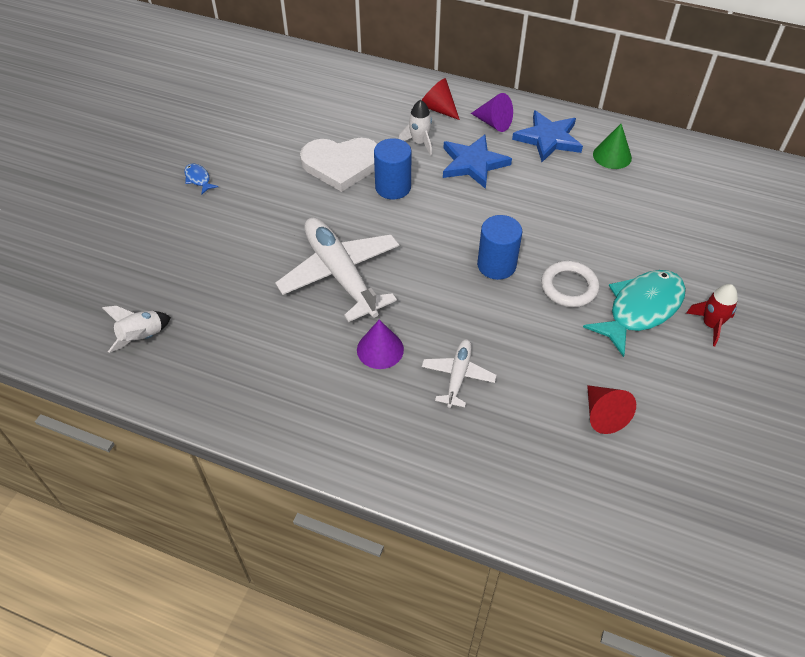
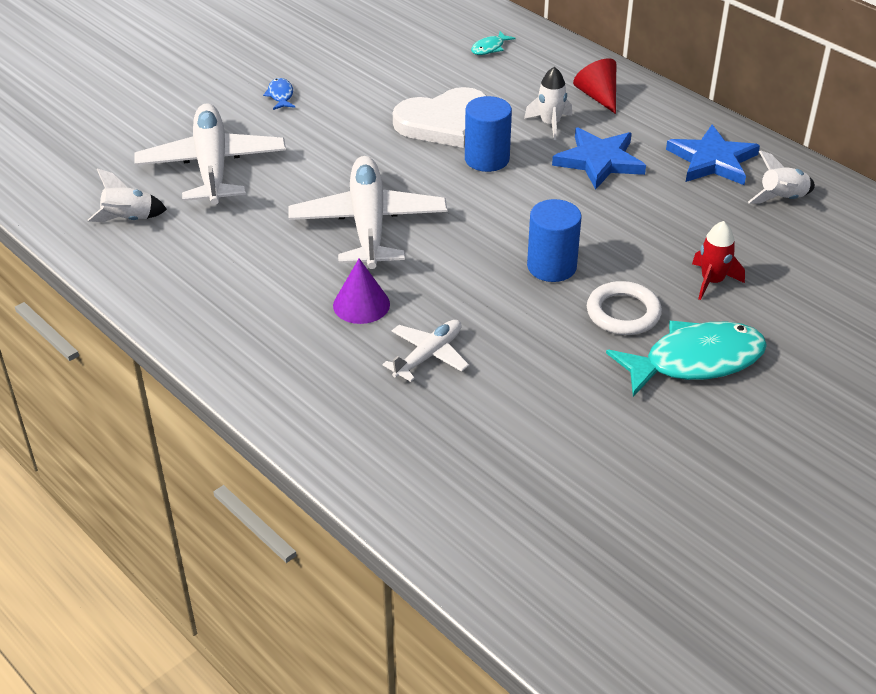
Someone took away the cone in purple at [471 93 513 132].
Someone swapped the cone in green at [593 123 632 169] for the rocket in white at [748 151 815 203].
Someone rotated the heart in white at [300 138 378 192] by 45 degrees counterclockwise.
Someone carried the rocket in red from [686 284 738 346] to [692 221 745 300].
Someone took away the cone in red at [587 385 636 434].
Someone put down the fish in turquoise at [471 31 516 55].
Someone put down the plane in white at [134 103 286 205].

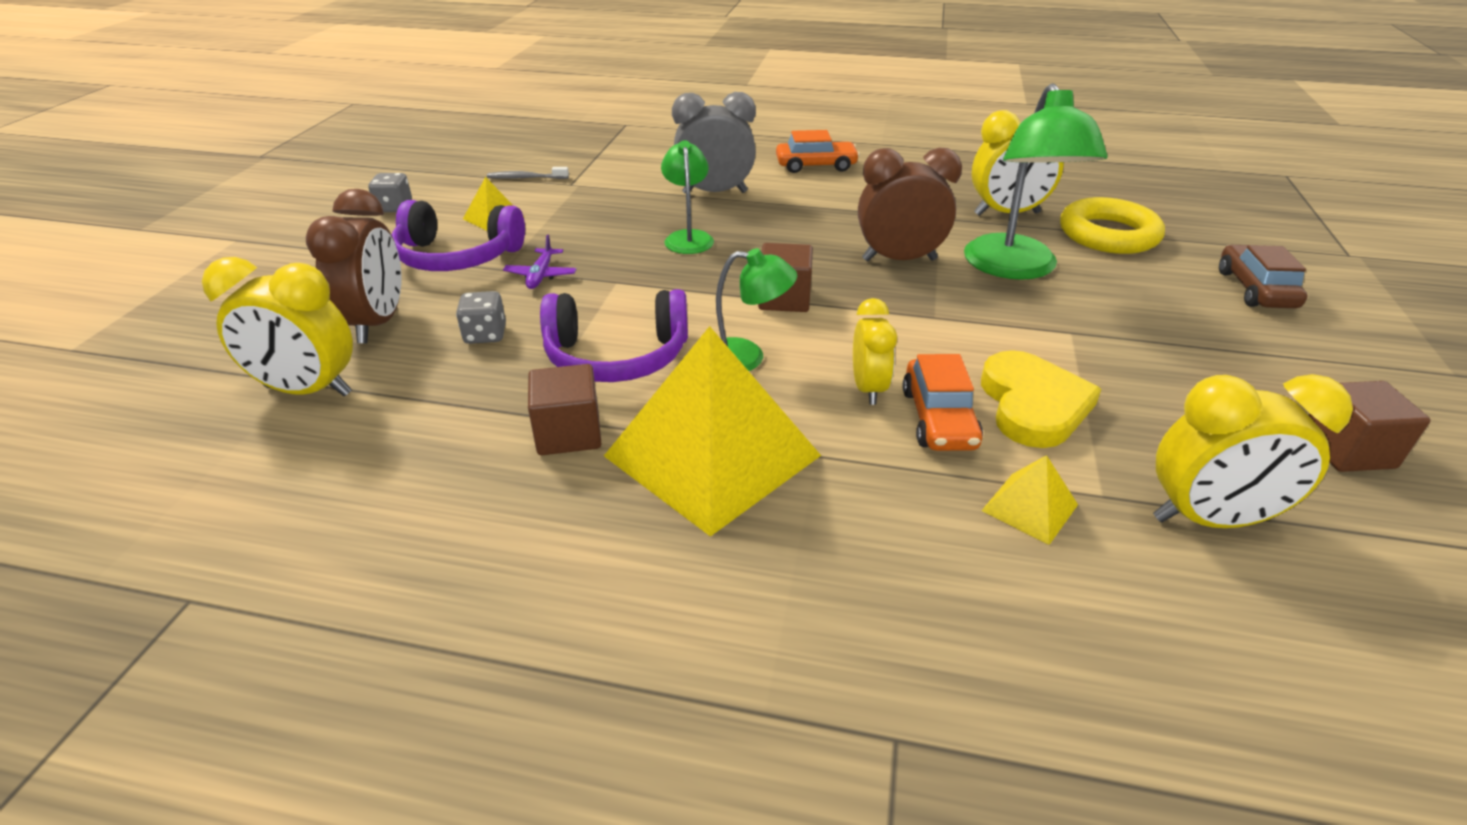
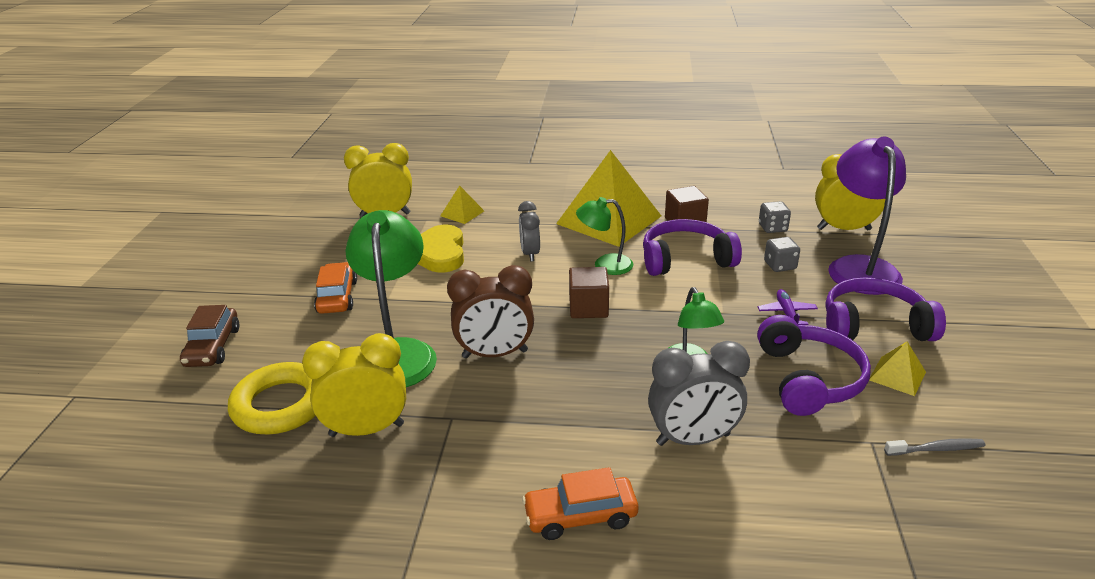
Someone carried the dice in grey from [368 173 412 212] to [759 201 791 233].
Someone swapped the clock in brown at [306 189 401 343] for the lamp in purple at [828 137 906 295].
Someone repainted the clock in yellow at [853 298 897 405], which became the clock in grey at [518 201 540 262].
Someone carried the car in orange from [903 354 983 451] to [314 262 357 314].
Someone took away the cube in brown at [1309 381 1431 472].
Someone put down the headphones in purple at [757 315 871 416].

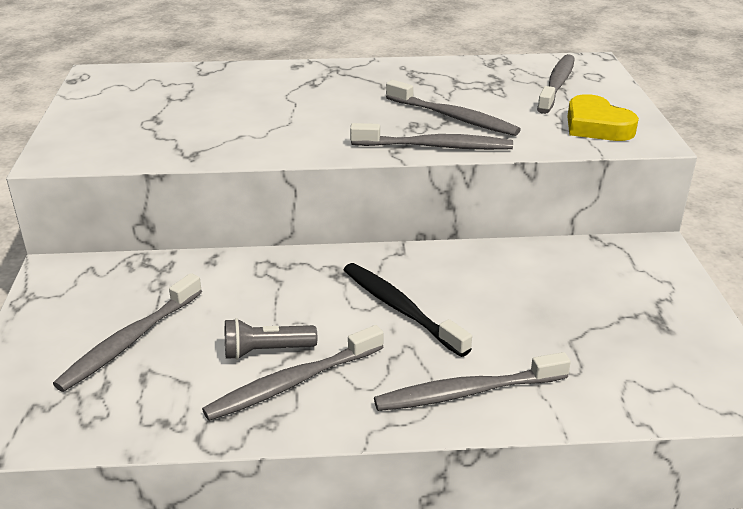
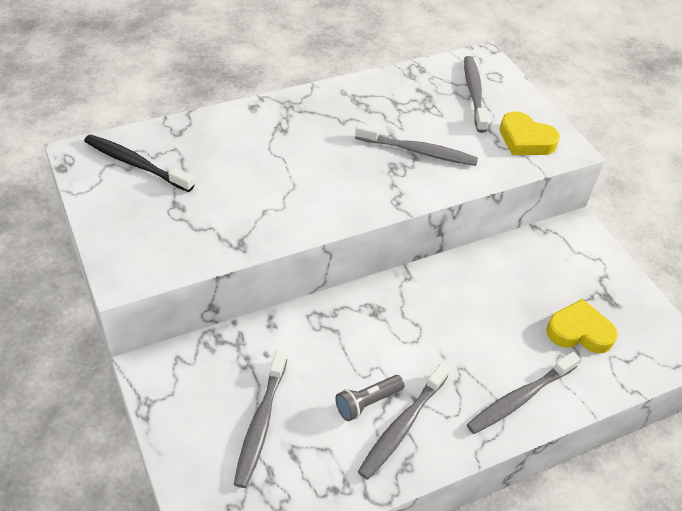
Someone took away the toothbrush in grey at [350 123 513 150].
Someone carried the toothbrush in black from [343 263 472 357] to [84 134 194 192].
Someone put down the heart in yellow at [546 299 618 353].

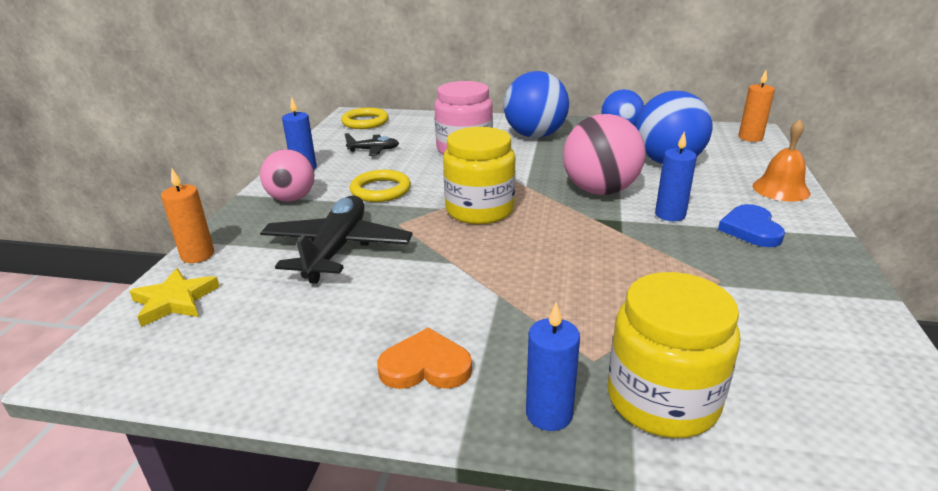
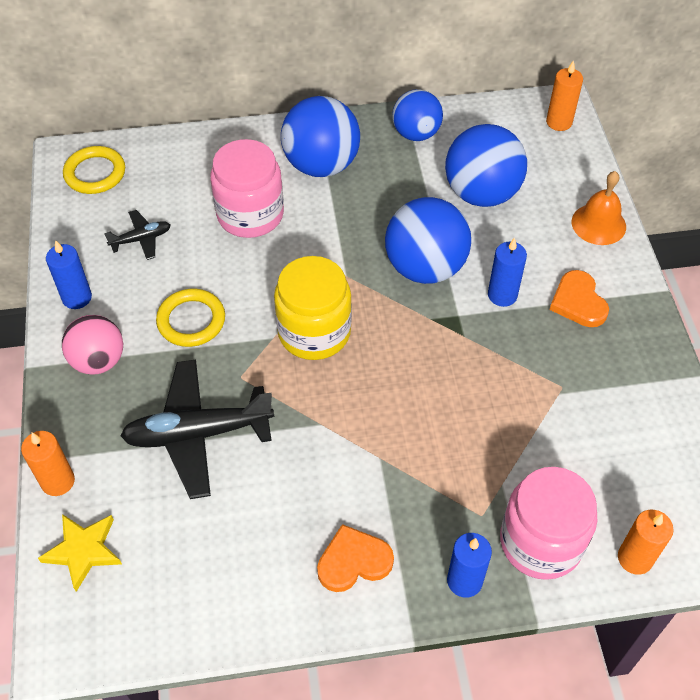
Someone repainted the ball in pink at [563 114 646 195], which became the ball in blue at [385 197 471 284].
Someone rotated the plane in black at [260 196 413 284] by 90 degrees counterclockwise.
Someone repainted the heart in blue at [718 204 785 247], which became the heart in orange at [550 270 609 327].
Someone repainted the jar in yellow at [608 272 740 438], which became the jar in pink at [500 467 597 580].
Someone put down the candle in orange at [618 510 674 575].

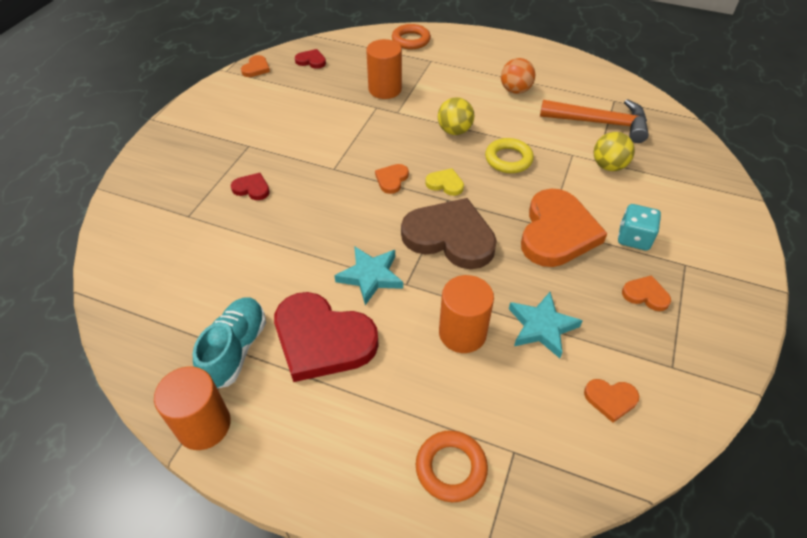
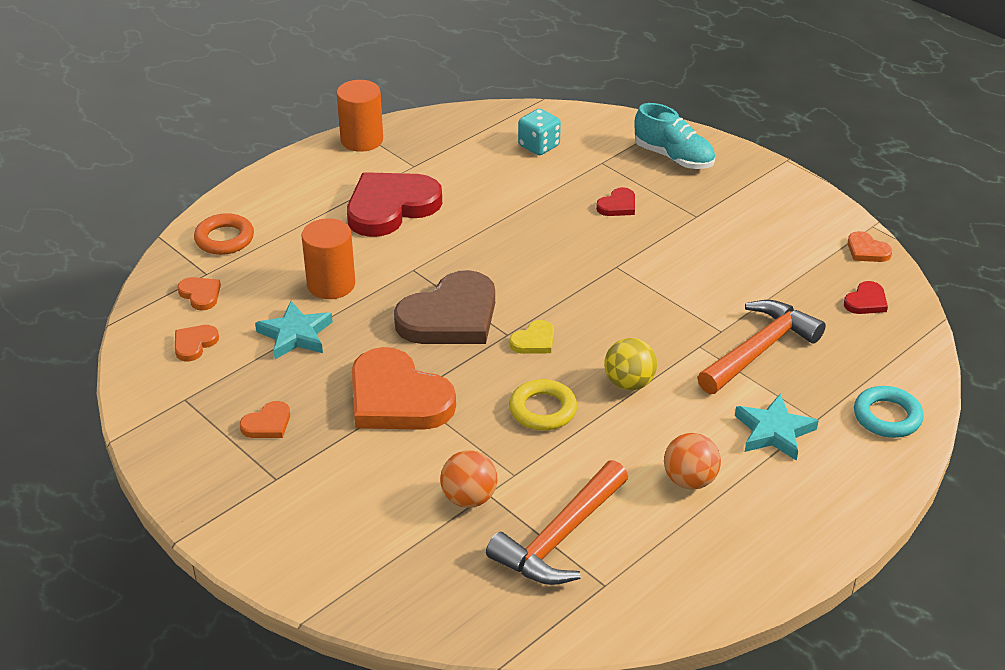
Someone repainted the ring in orange at [392 24 431 49], which became the ring in turquoise at [854 386 924 438].
Someone swapped the cylinder in orange at [366 39 402 99] for the hammer in orange at [697 300 826 394].
Someone repainted the ball in yellow at [594 132 635 171], which became the ball in orange at [440 450 498 508].
Someone carried the heart in orange from [375 164 409 194] to [177 277 221 311].
Someone carried the dice in turquoise from [618 204 661 251] to [518 109 561 155].
Someone carried the star in turquoise from [334 246 403 305] to [735 394 819 461].
Someone carried the shoe in turquoise from [193 297 266 389] to [635 103 715 169].

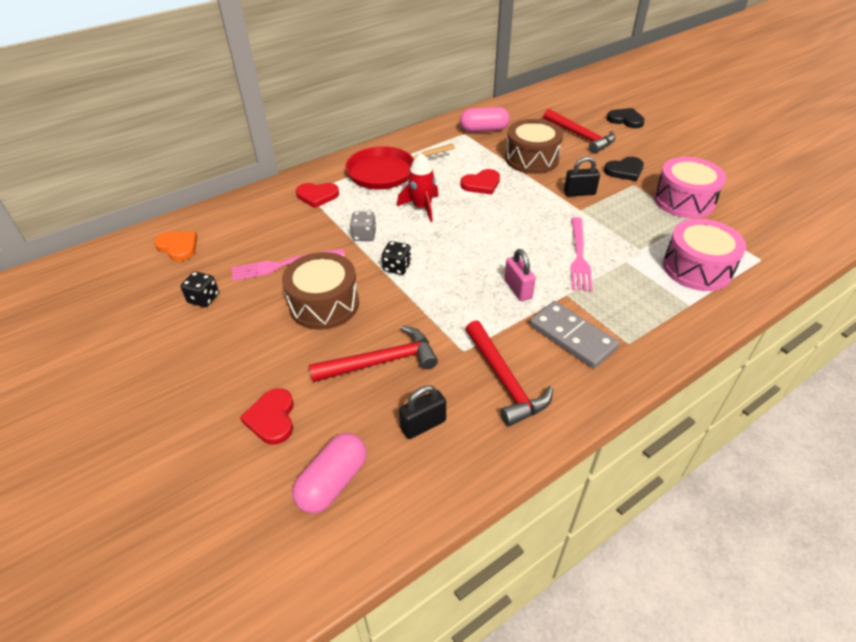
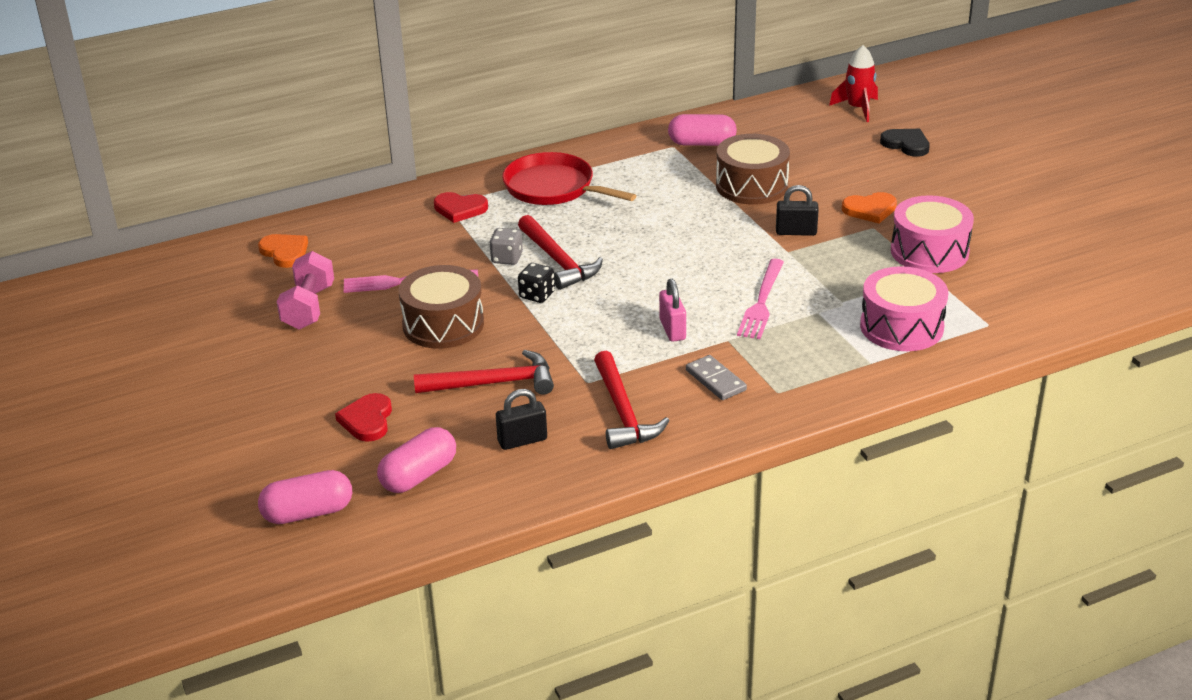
Someone carried the hammer in red from [543 109 615 154] to [518 215 603 290].
Someone rotated the pan in red at [345 143 455 189] by 45 degrees clockwise.
Someone carried the rocket in red from [397 153 439 222] to [829 45 878 122].
Someone repainted the heart in black at [604 157 644 181], which became the heart in orange at [842 192 897 224].
Someone took away the heart in red at [460 169 500 195].
Someone swapped the dice in black at [181 271 219 307] for the dumbbell in pink at [277 251 334 330].
Someone scaled the domino in grey at [529 301 619 368] by 0.66.
Someone put down the capsule in pink at [258 470 352 524].

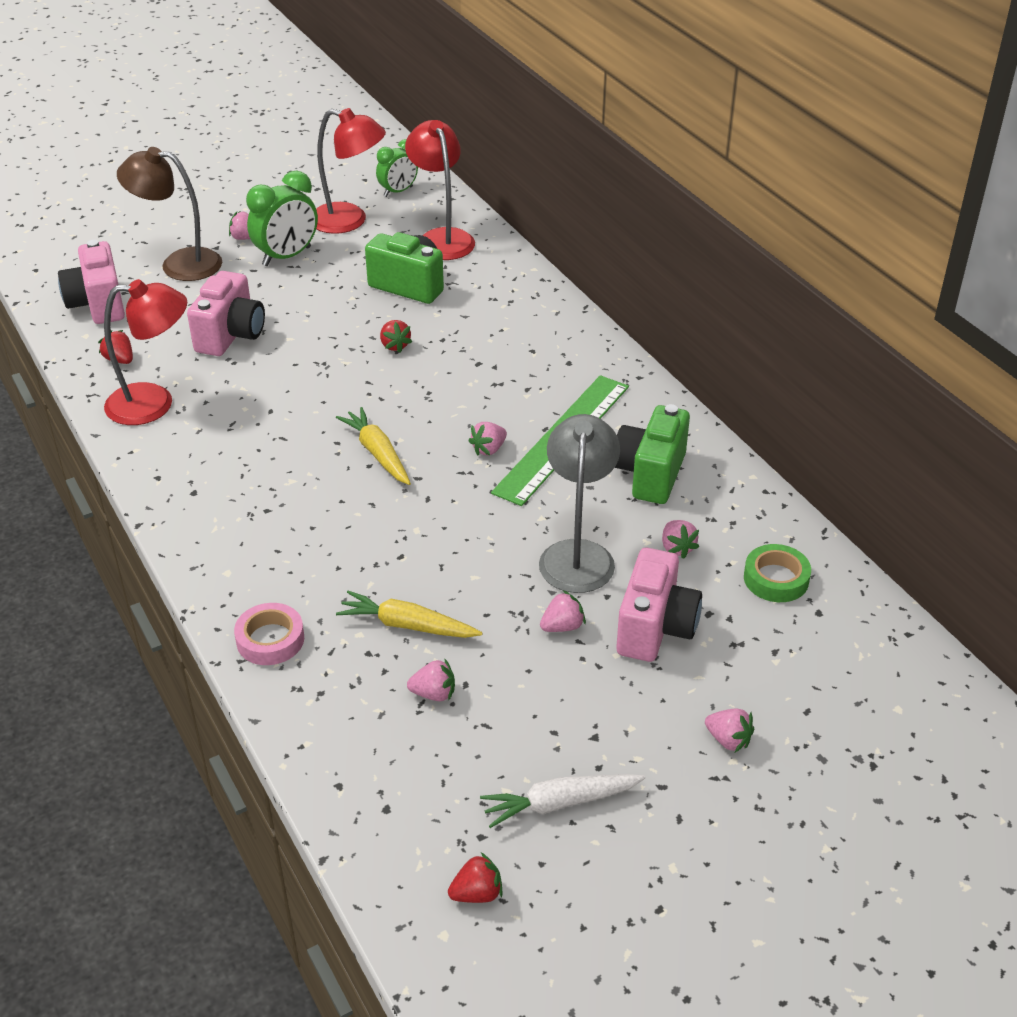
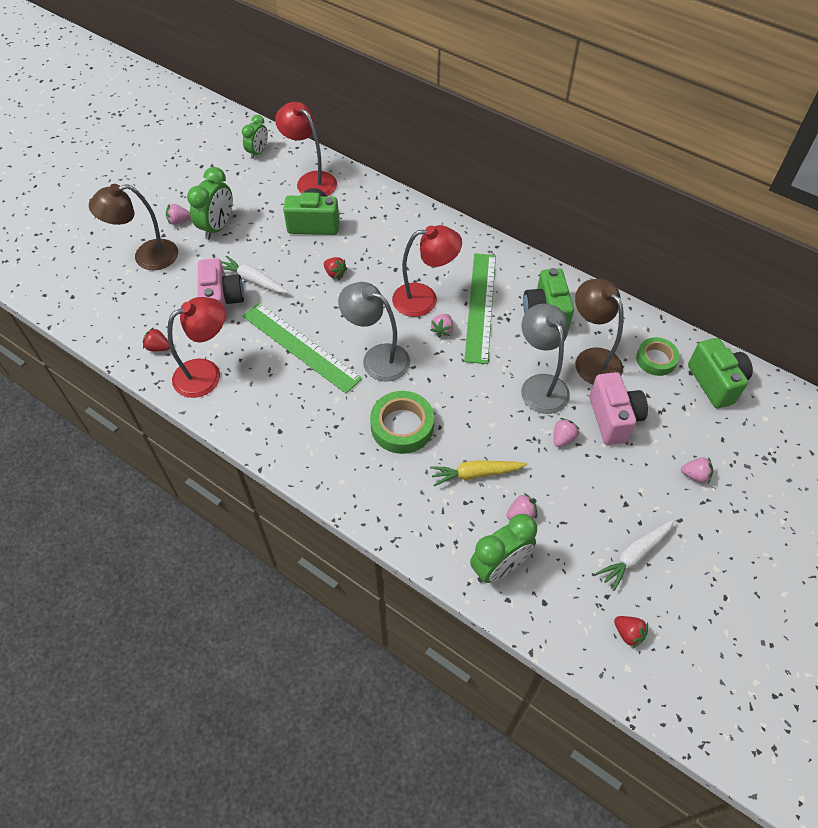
Someone carried the lamp in red from [316 108 386 234] to [392 225 462 317].
Someone took away the camera in pink at [58 240 125 324].
Someone swapped the carrot in yellow at [336 407 411 485] for the lamp in grey at [338 282 410 382].
Someone swapped the strawberry in pink at [662 520 699 559] for the lamp in brown at [575 279 624 384].
Someone took away the tape in pink at [234 603 304 665].
Someone rotated the strawberry in red at [448 852 503 903] by 90 degrees clockwise.
Someone put down the carrot in white at [221 256 288 293].
Someone put down the ruler in green at [243 303 362 394].
Someone put down the camera in green at [688 338 753 408].
Someone put down the tape in green at [370 391 434 454].
Someone put down the clock in green at [470 514 537 583].

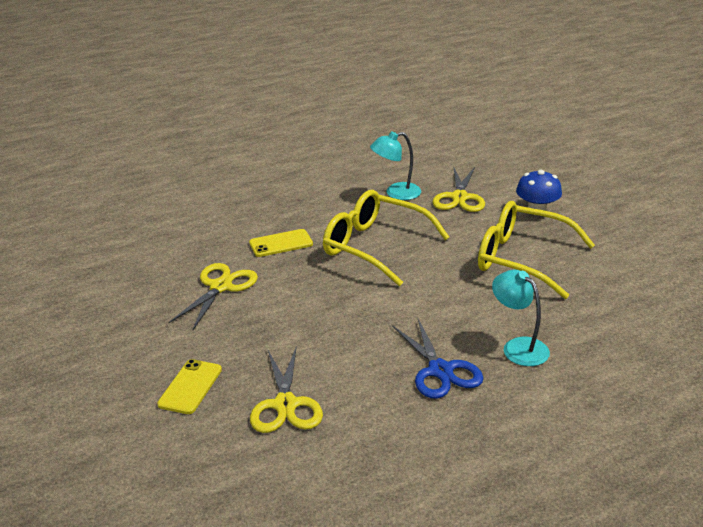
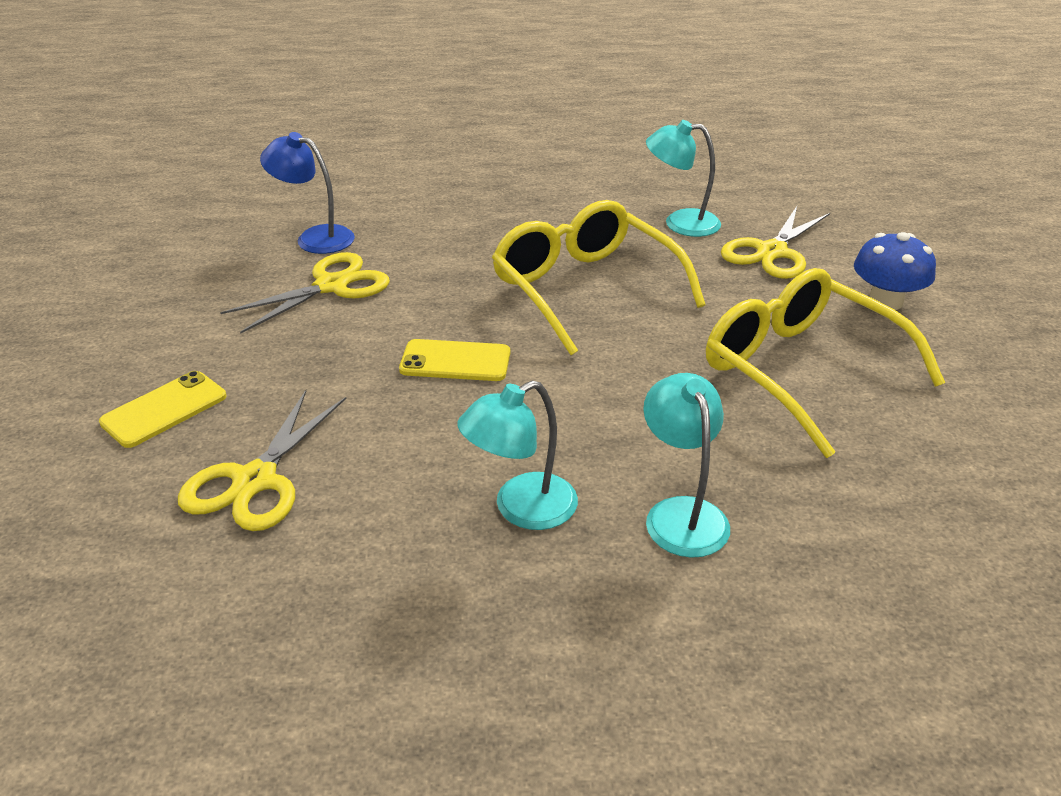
Someone carried the phone in yellow from [249 229 313 257] to [399 339 510 381].
Someone swapped the scissors in blue at [392 319 483 399] for the lamp in turquoise at [457 381 578 530].
Someone put down the lamp in blue at [260 132 355 254].

